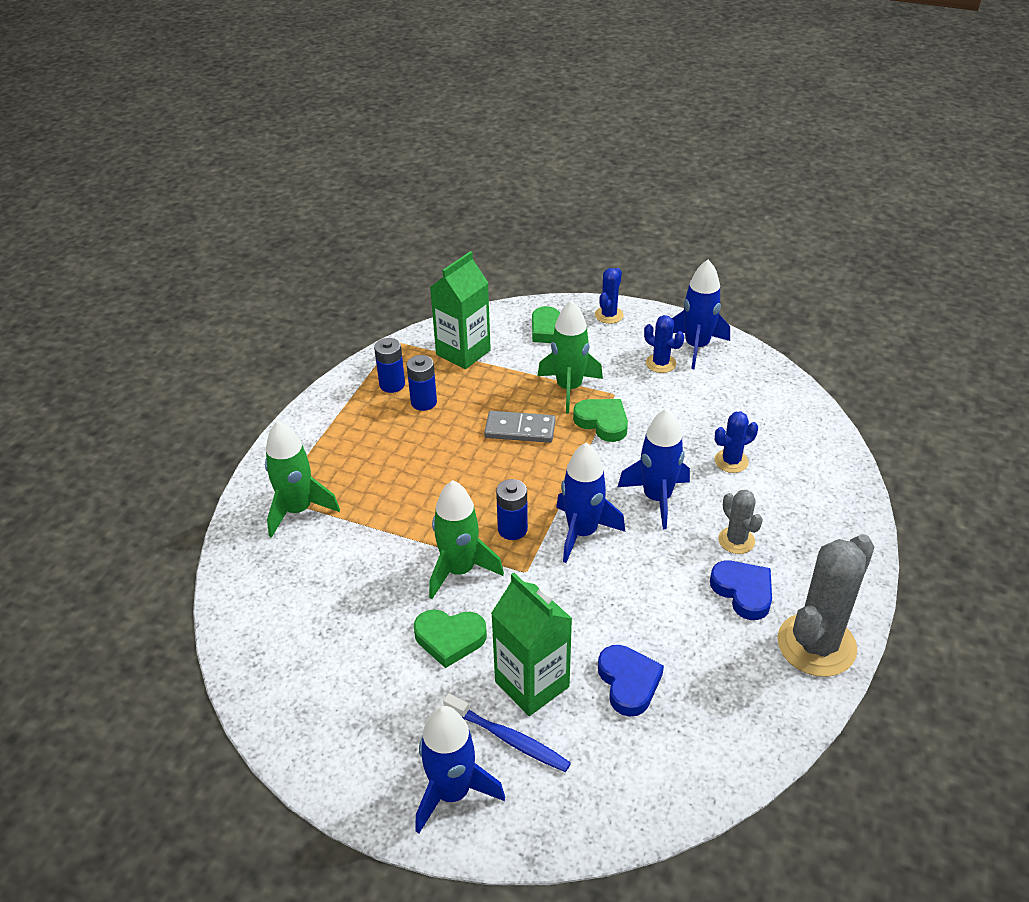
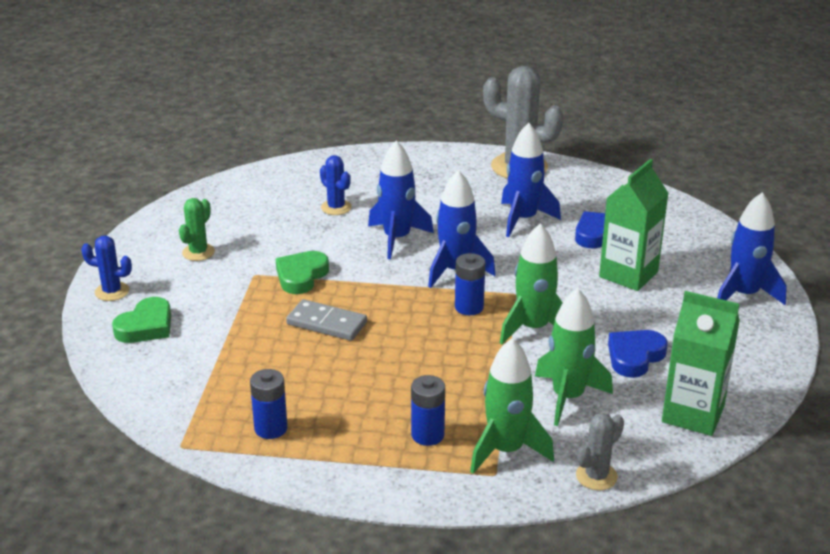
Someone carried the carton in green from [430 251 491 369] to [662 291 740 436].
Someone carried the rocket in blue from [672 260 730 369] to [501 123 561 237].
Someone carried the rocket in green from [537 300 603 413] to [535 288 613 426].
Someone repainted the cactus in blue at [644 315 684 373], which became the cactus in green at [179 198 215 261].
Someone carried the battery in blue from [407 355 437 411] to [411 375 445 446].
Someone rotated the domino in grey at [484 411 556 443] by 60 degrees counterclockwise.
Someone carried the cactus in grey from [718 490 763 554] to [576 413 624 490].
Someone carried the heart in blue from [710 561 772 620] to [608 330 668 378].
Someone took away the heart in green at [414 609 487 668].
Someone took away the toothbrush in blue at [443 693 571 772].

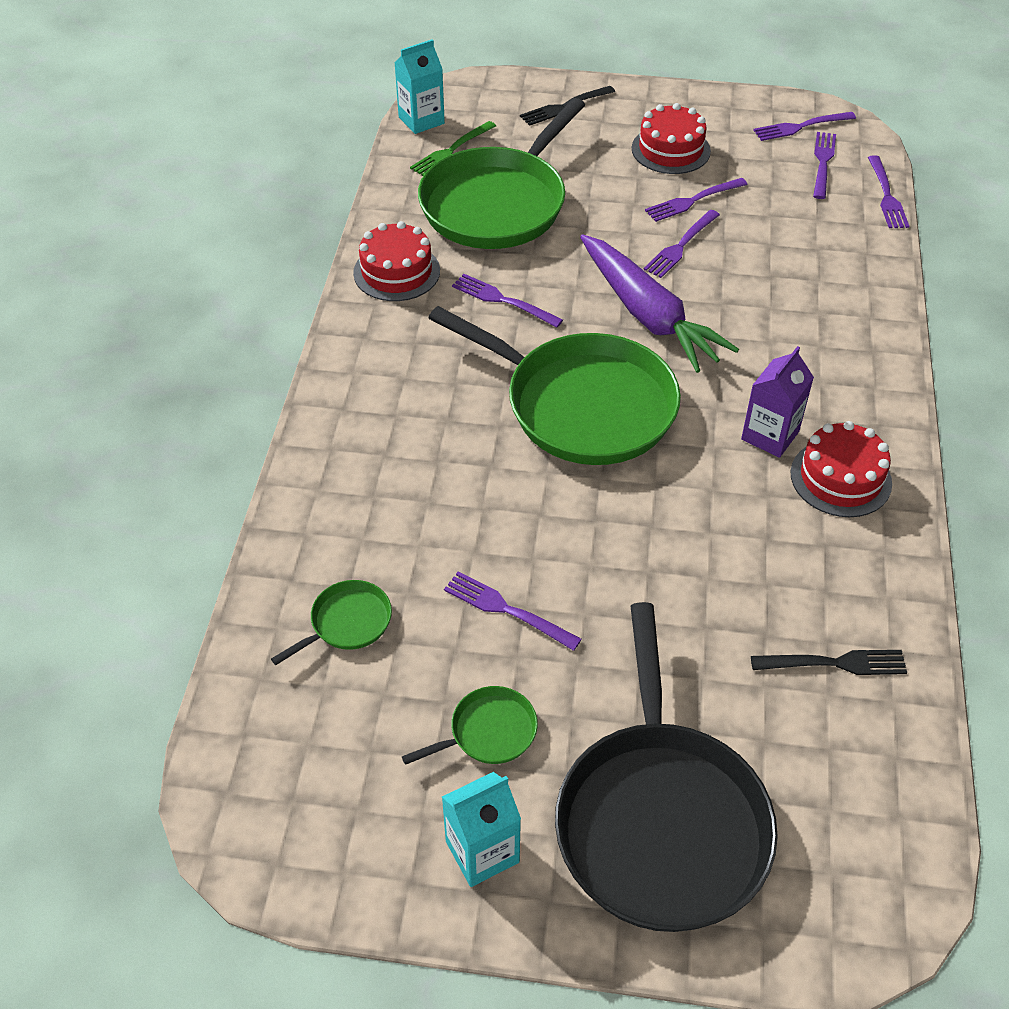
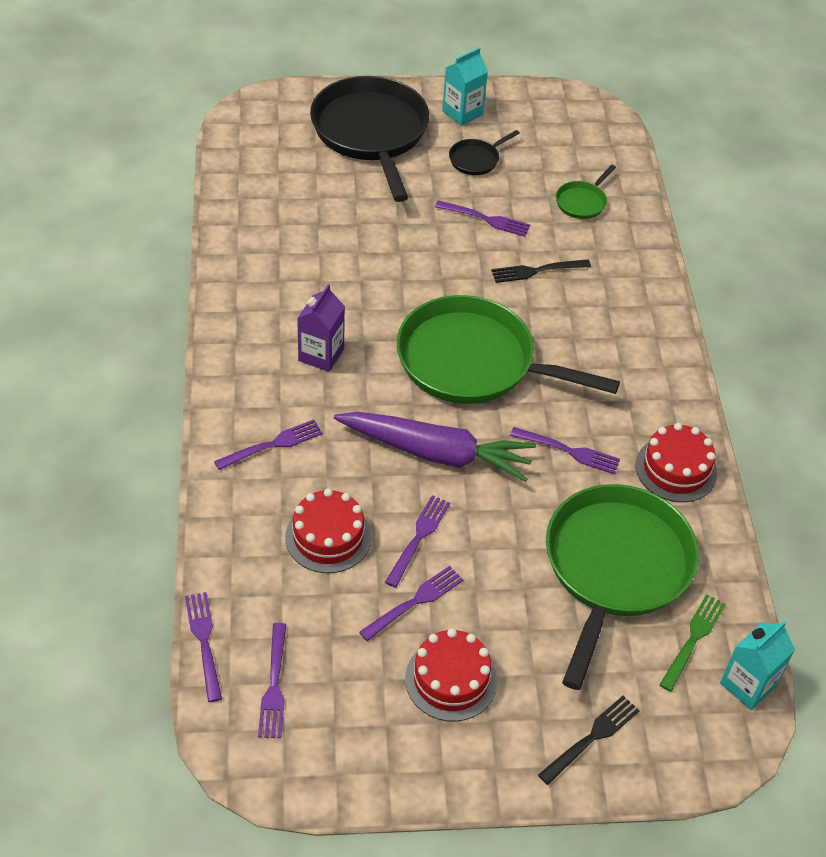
Someone carried the fork in purple from [753 112 856 141] to [214 419 323 470].
Someone rotated the carrot in purple at [580 234 739 373] by 150 degrees clockwise.
Someone carried the cake in red from [791 421 892 517] to [285 488 372 573].
Someone carried the fork in black from [751 650 907 675] to [491 259 591 283].
Someone repainted the pan in green at [402 686 538 765], which became the pan in black at [449 130 520 175].

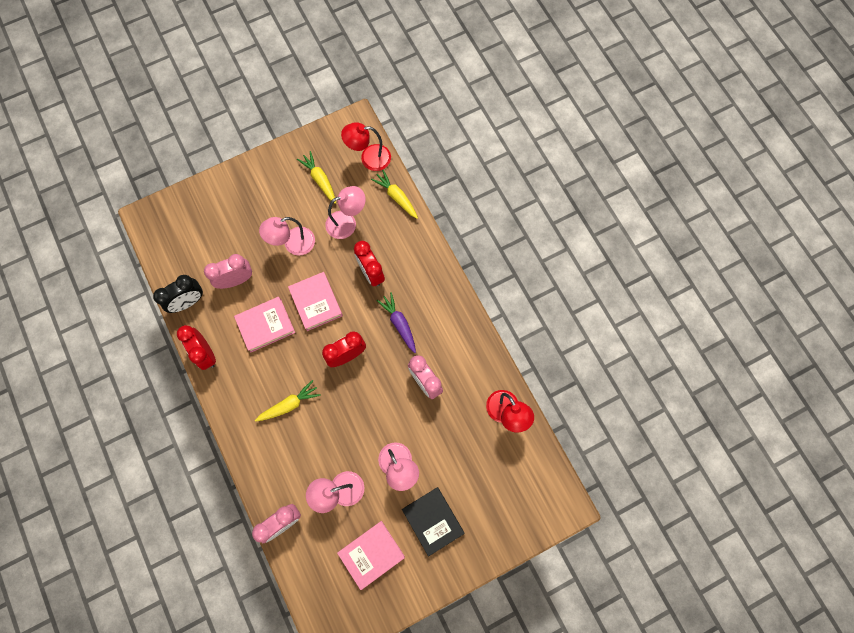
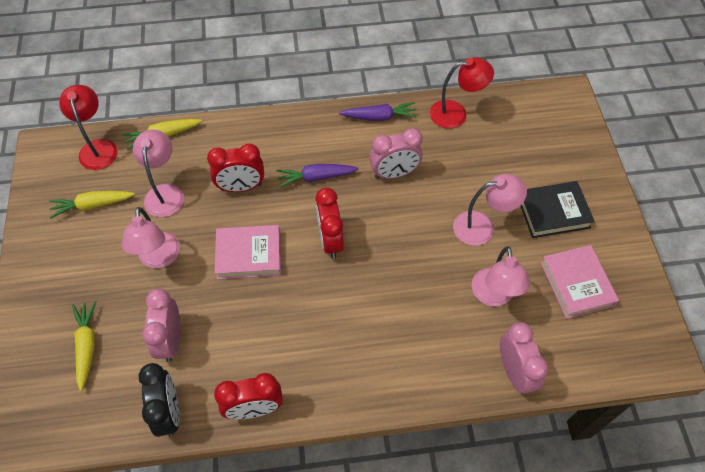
Someone rotated the lamp in red at [341 122 391 171] by 150 degrees clockwise.
Someone took away the book in pink at [234 297 295 353].
Someone carried the carrot in yellow from [255 380 321 422] to [72 301 97 391].
Someone put down the carrot in purple at [339 102 417 121].

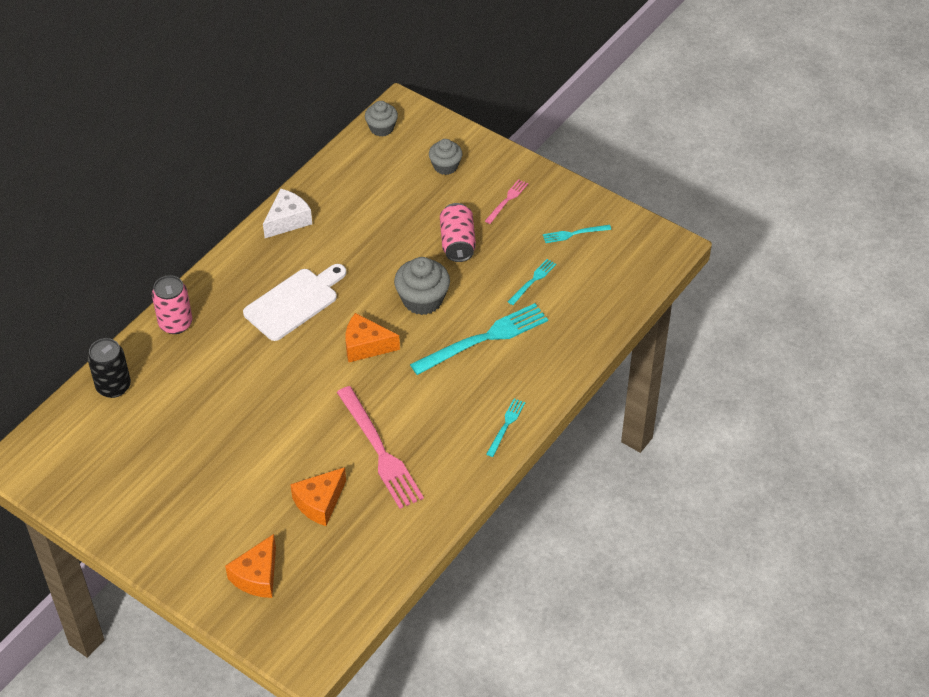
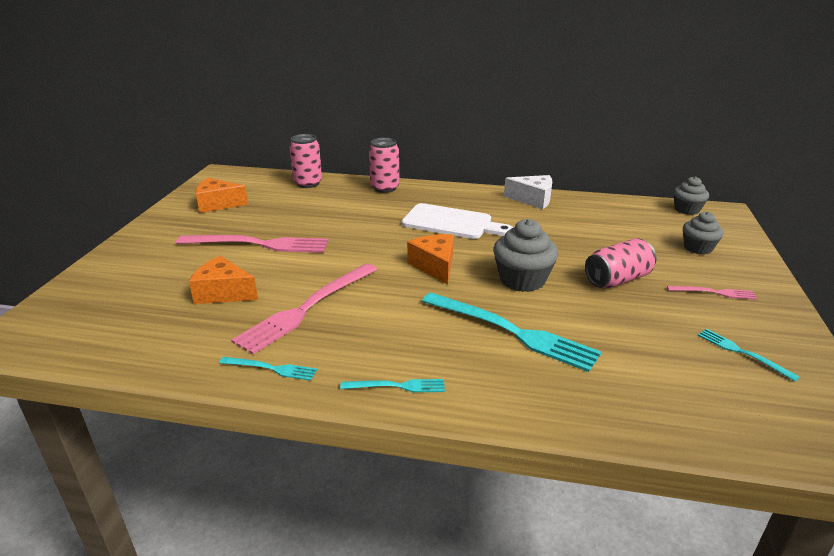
Someone carried the fork in turquoise from [508 259 556 305] to [219 357 317 381].
Someone repainted the can in black at [87 338 131 398], which became the can in pink at [289 134 322 188].
Someone carried the cheese in orange from [225 534 276 598] to [195 178 248 213].
Someone put down the fork in pink at [176 235 329 253].

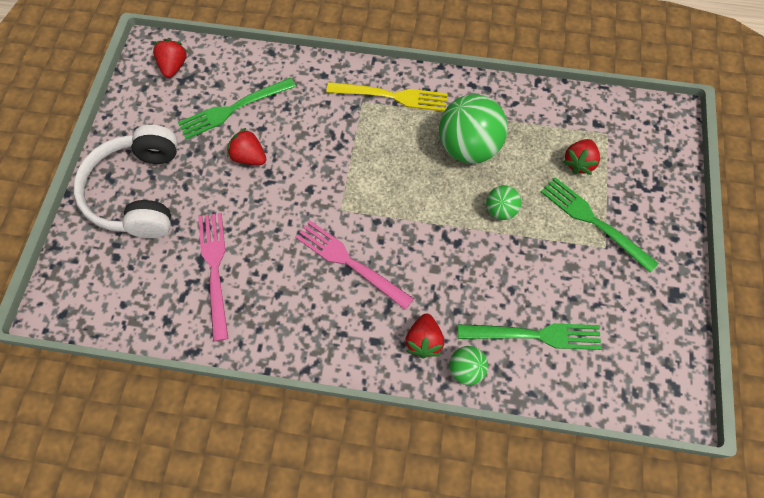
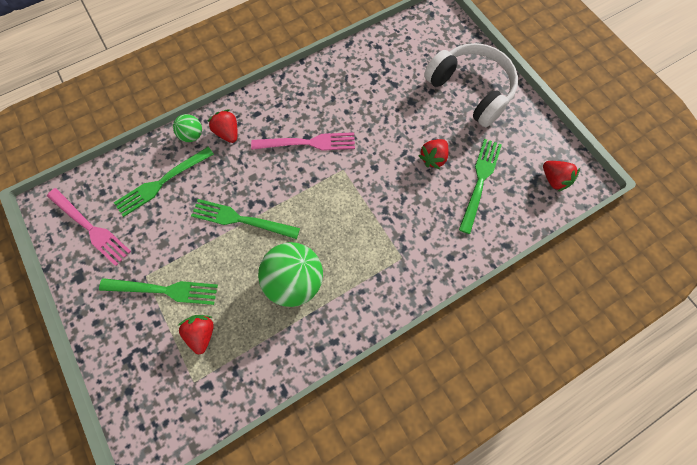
Someone took away the fork in yellow at [326 82 448 112].
Someone rotated the strawberry in red at [227 128 266 165] by 135 degrees clockwise.
Someone took away the ball in green at [486 185 521 220].
Someone carried the fork in pink from [198 213 229 341] to [47 188 131 266].
Someone put down the fork in green at [191 199 300 239].

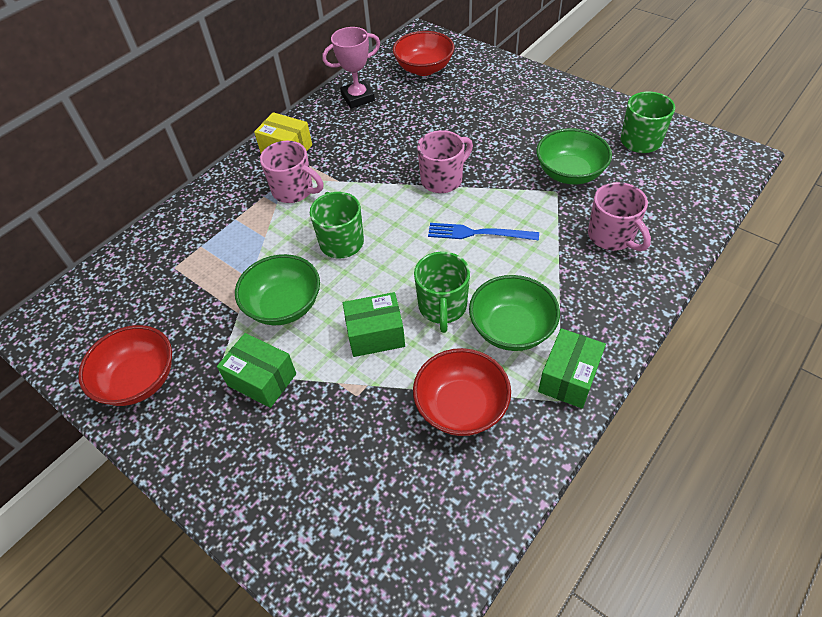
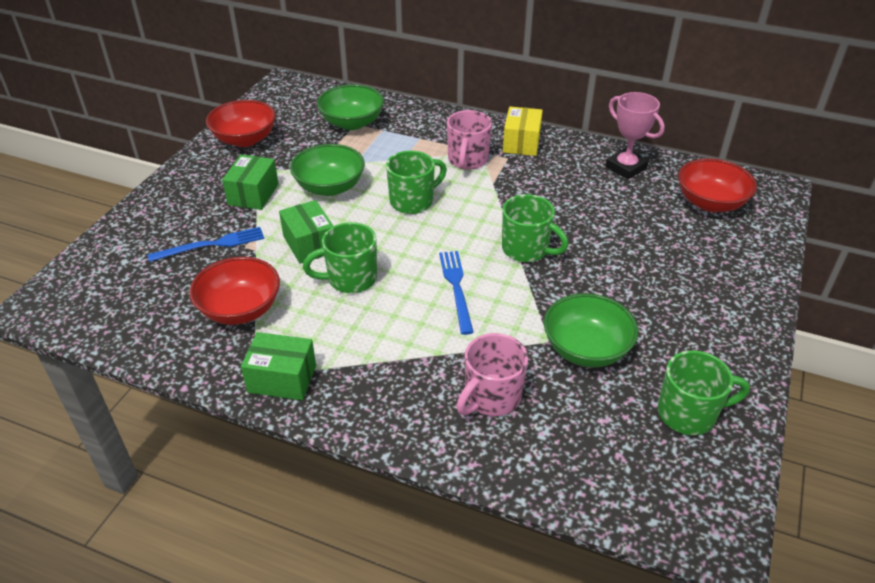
Someone repainted the mug in pink at [417 130 473 193], which became the mug in green at [502 194 569 262].
Someone carried the bowl in green from [469 275 560 351] to [317 84 384 130].
Someone put down the fork in blue at [147 227 264 262].

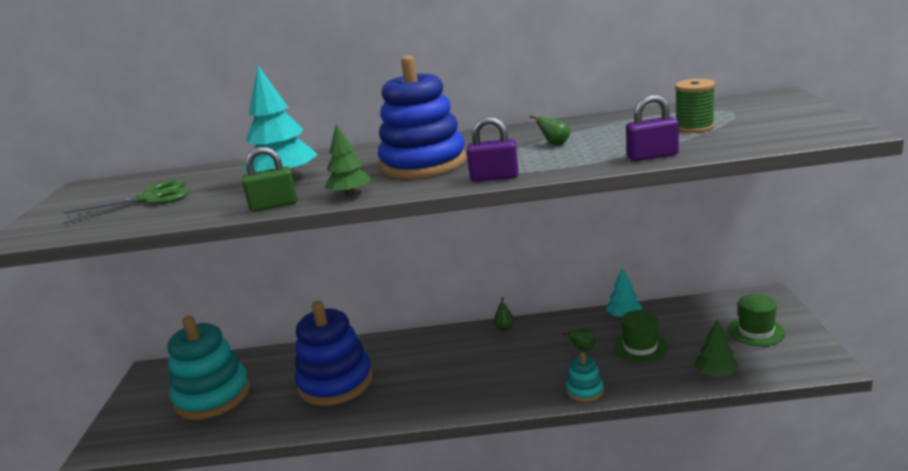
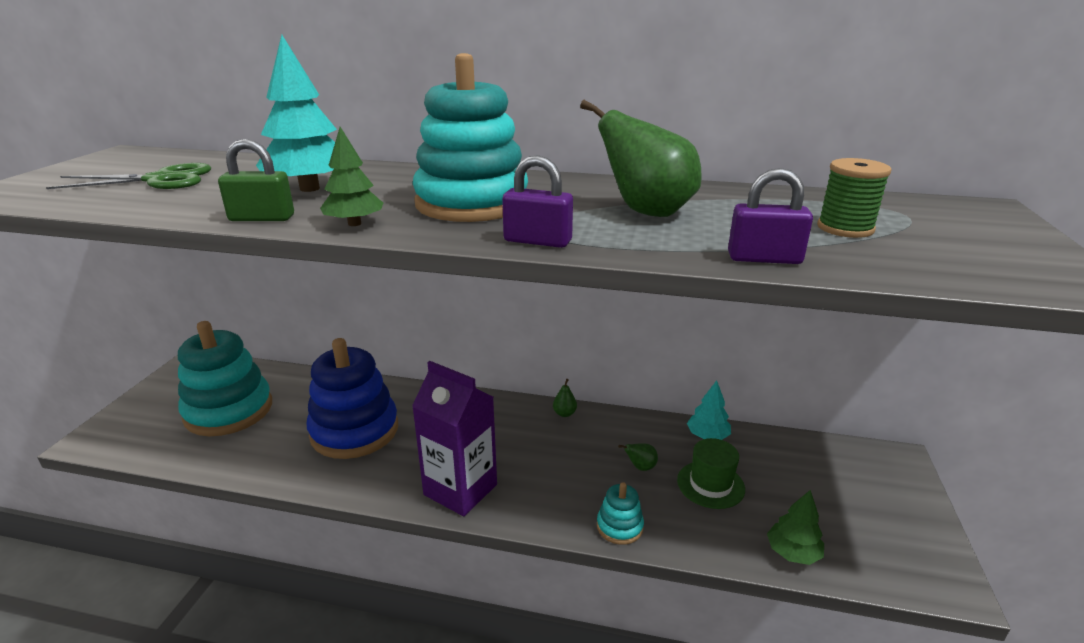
Someone repainted the stacking toy in blue at [378 56 467 179], which became the stacking toy in turquoise at [413 53 528 222].
Someone scaled the pear in green at [530 115 570 145] by 2.41.
Someone took away the hat in green at [728 294 785 346].
Someone put down the carton in purple at [412 361 497 516].

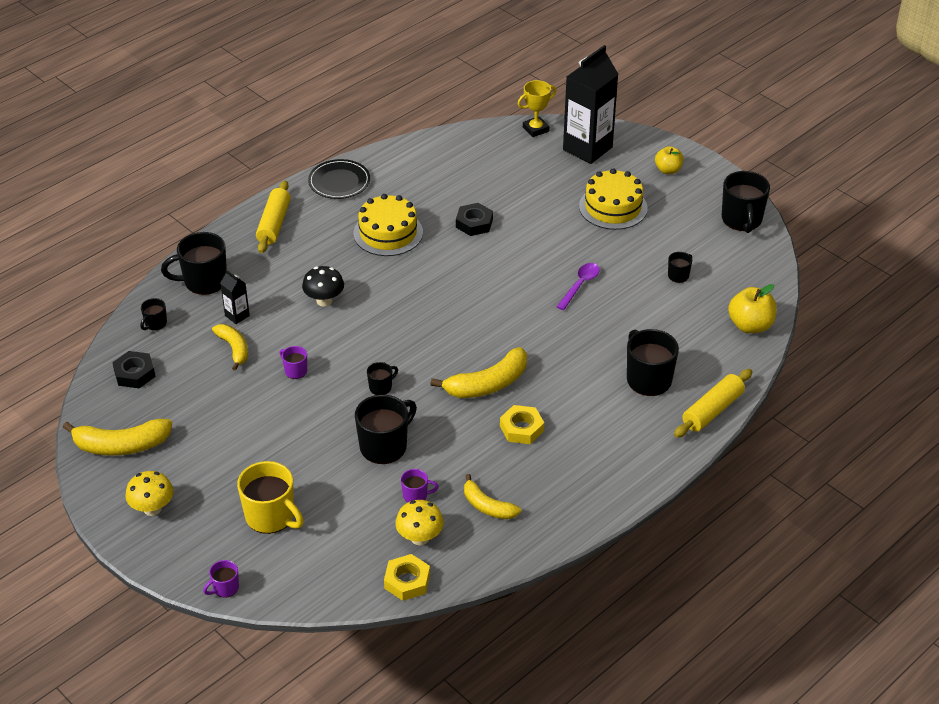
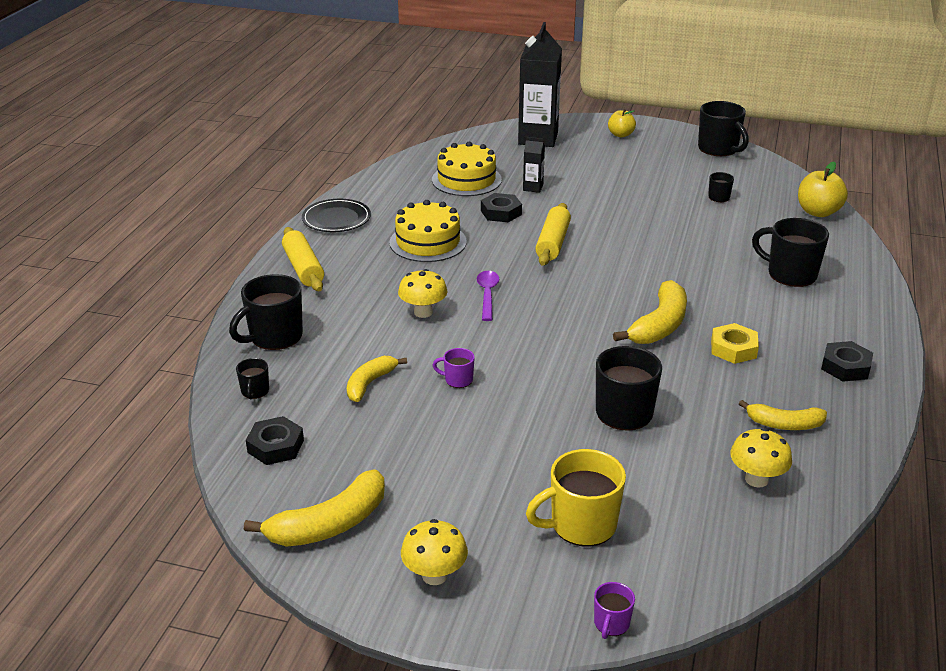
Someone took away the trophy in yellow at [518 80 556 137].
Someone carried the cake in yellow from [579 168 648 230] to [432 142 502 196].
Someone carried the spoon in purple from [556 263 600 310] to [477 271 499 321].
Someone repainted the mushroom in black at [302 266 344 307], which became the mushroom in yellow at [398 269 447 318].
Someone carried the carton in black from [220 269 250 324] to [523 137 545 193].
Someone rotated the banana in yellow at [212 324 248 371] by 90 degrees counterclockwise.
Someone took away the mug in black at [367 362 398 395].
Someone carried the rolling pin in yellow from [674 369 752 438] to [535 203 571 266].
Someone rotated the mug in yellow at [237 461 304 534] by 150 degrees clockwise.
Someone took away the mug in purple at [401 469 439 503].
Someone took away the nut in yellow at [384 554 430 601].
Someone put down the nut in black at [821 341 873 382].

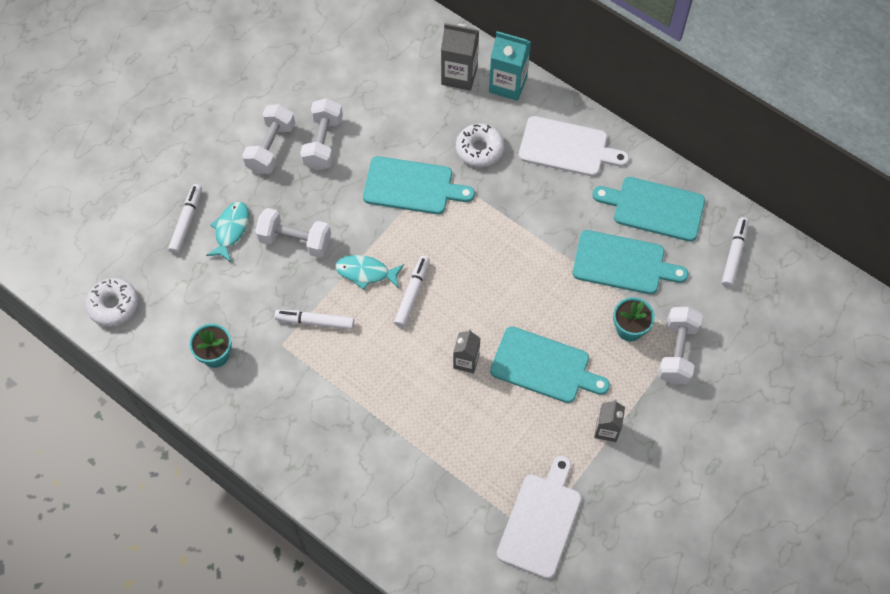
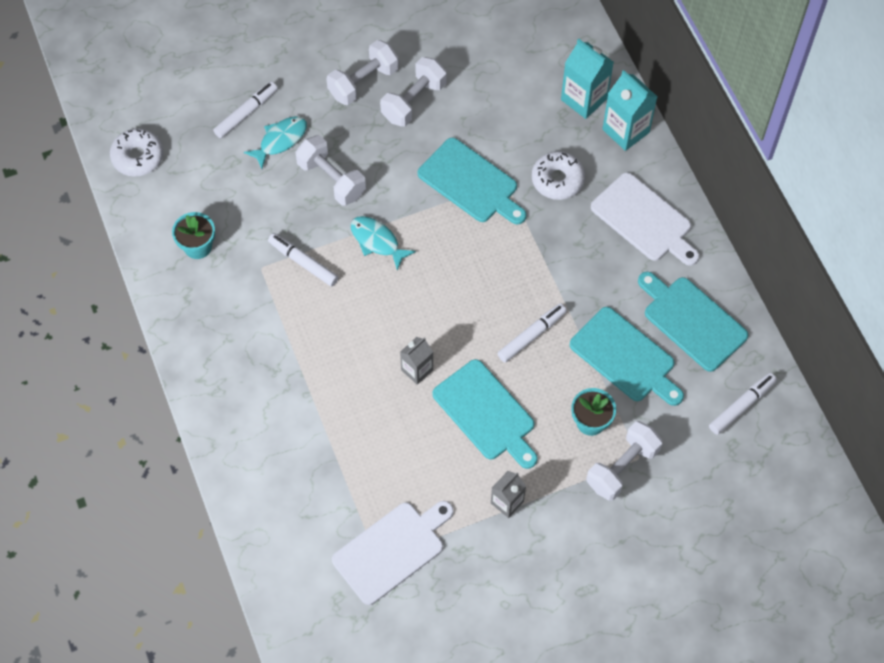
Someone repainted the carton in grey at [441 23 479 91], which became the carton in turquoise at [561 39 614 119].
Someone carried the marker in white from [394 256 430 327] to [497 303 567 362].

